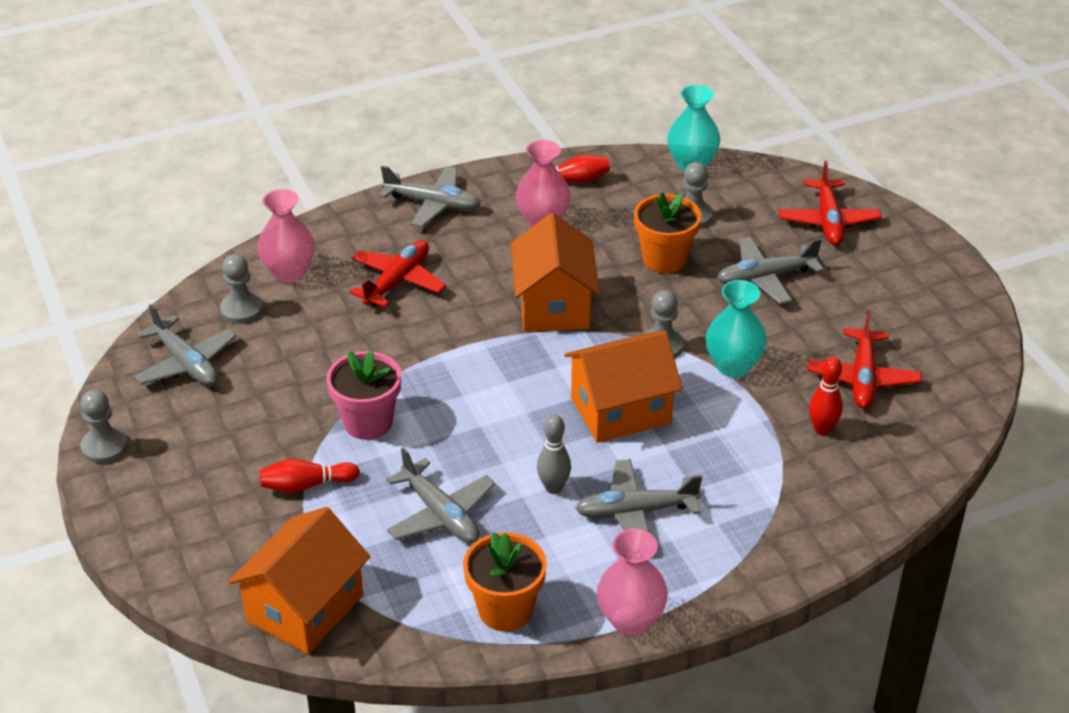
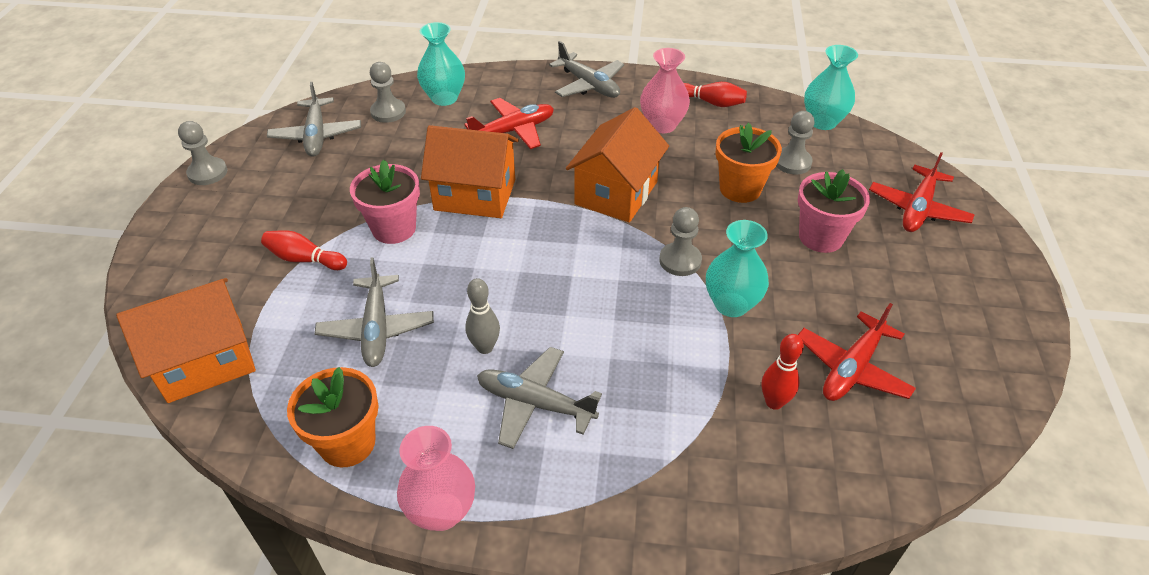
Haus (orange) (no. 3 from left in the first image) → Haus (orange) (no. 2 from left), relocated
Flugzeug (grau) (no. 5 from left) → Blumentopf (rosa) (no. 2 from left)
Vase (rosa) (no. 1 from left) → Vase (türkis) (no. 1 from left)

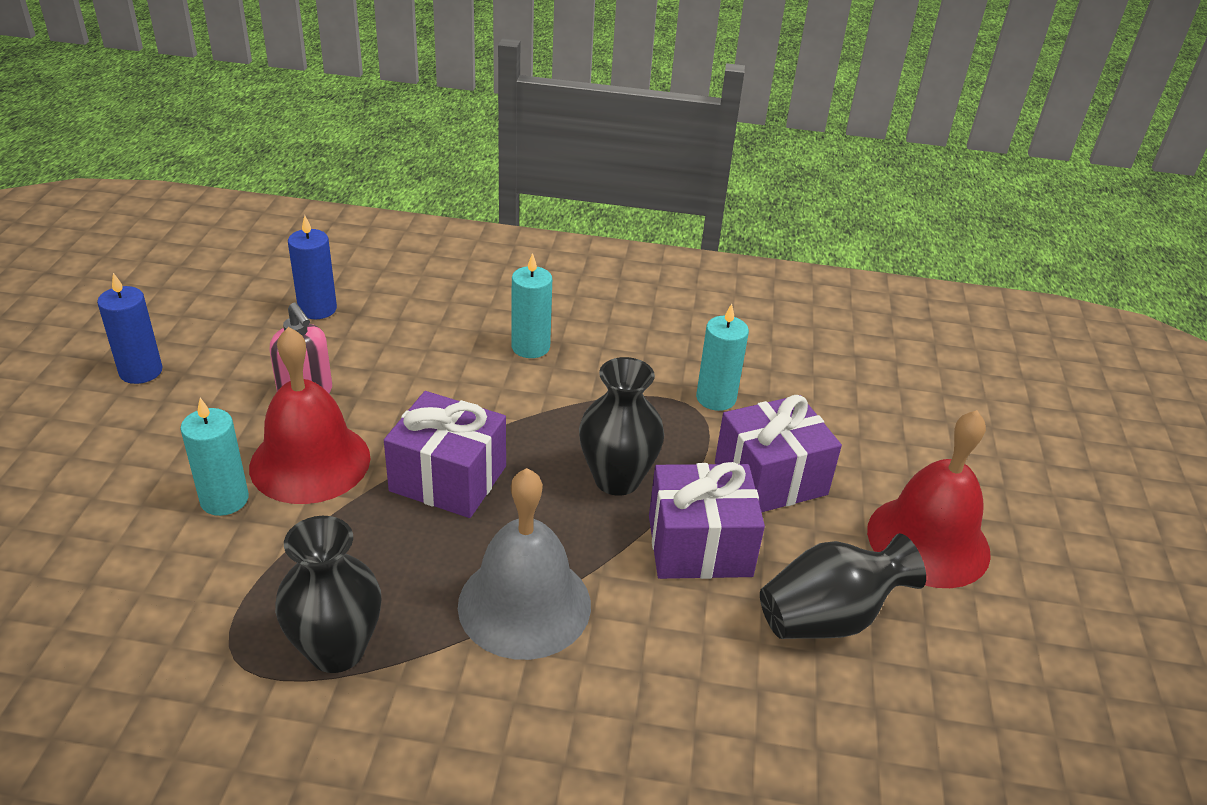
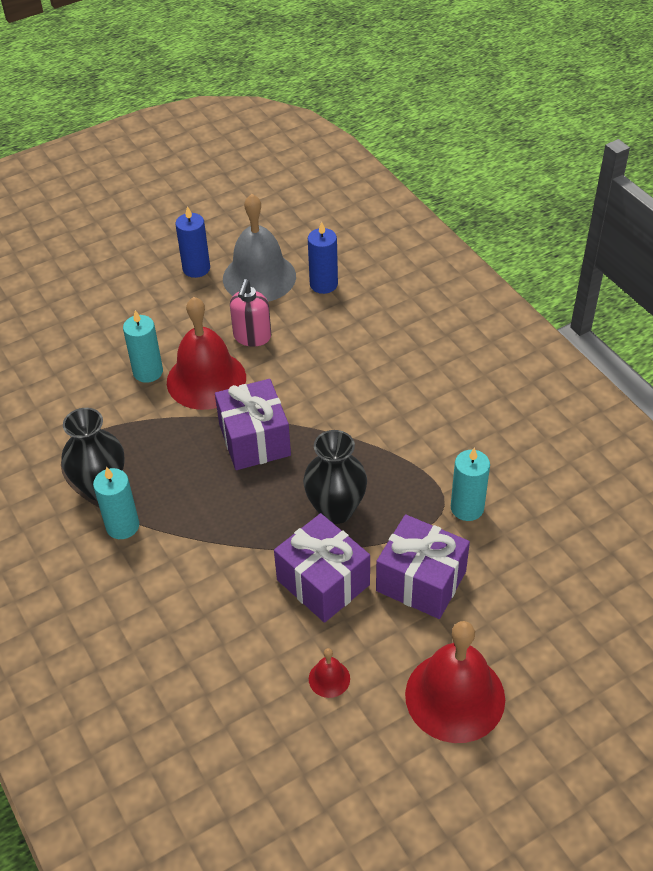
Glocke (grau), relocated
Kerze (türkis) (no. 2 from left in the first image) → Kerze (türkis) (no. 1 from left), relocated
Vase (schwarz) (no. 3 from left) → Glocke (rot) (no. 2 from left)

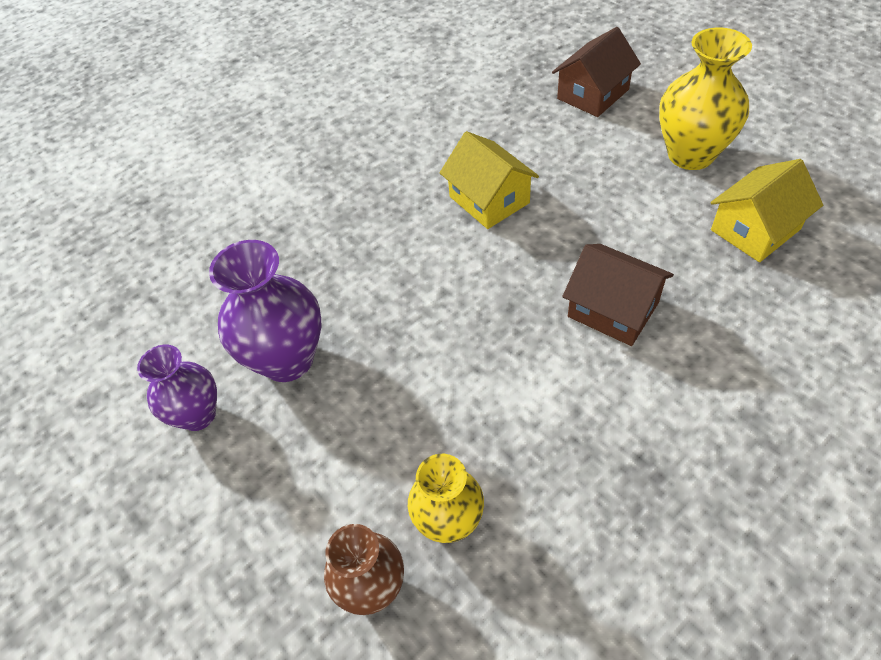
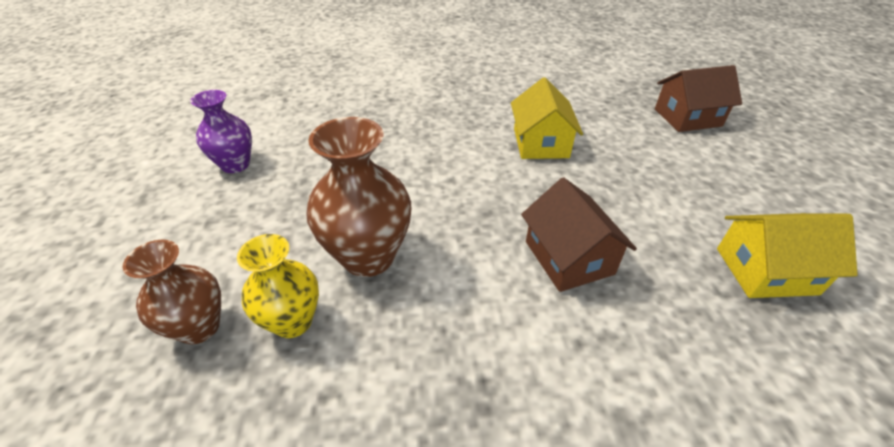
Vase (lila) (no. 2 from left) → -
Vase (gelb) (no. 2 from left) → -
- → Vase (braun) (no. 2 from left)

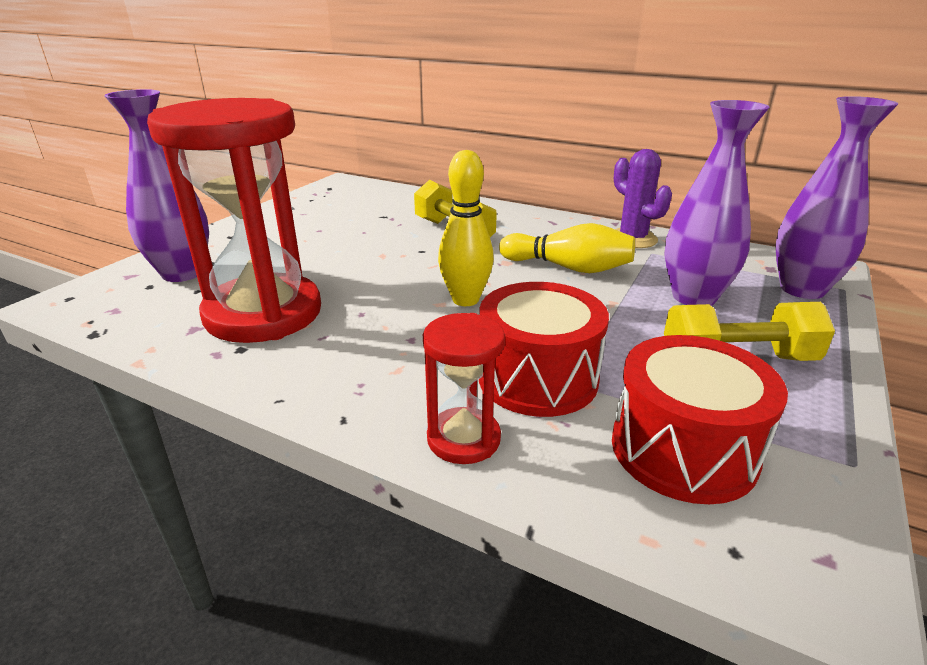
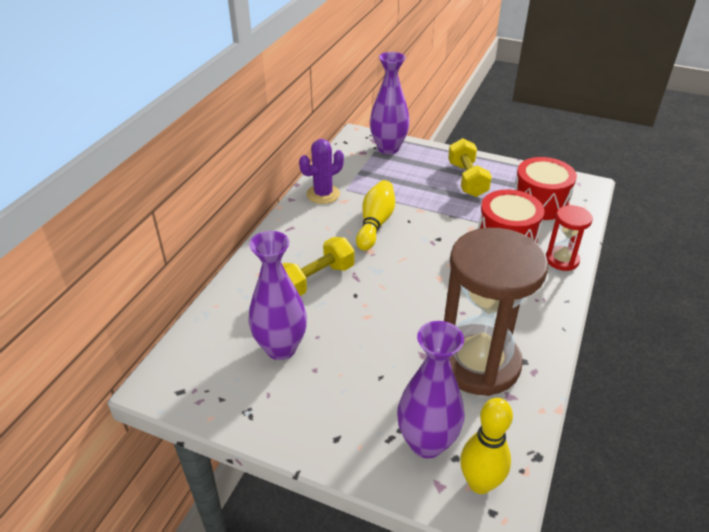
Bowlingkegel (gelb) (no. 1 from left in the first image) → Bowlingkegel (gelb) (no. 2 from left), relocated
Vase (lila) (no. 2 from left in the first image) → Vase (lila) (no. 1 from left), relocated
Sanduhr (rot) (no. 1 from left) → Sanduhr (braun)

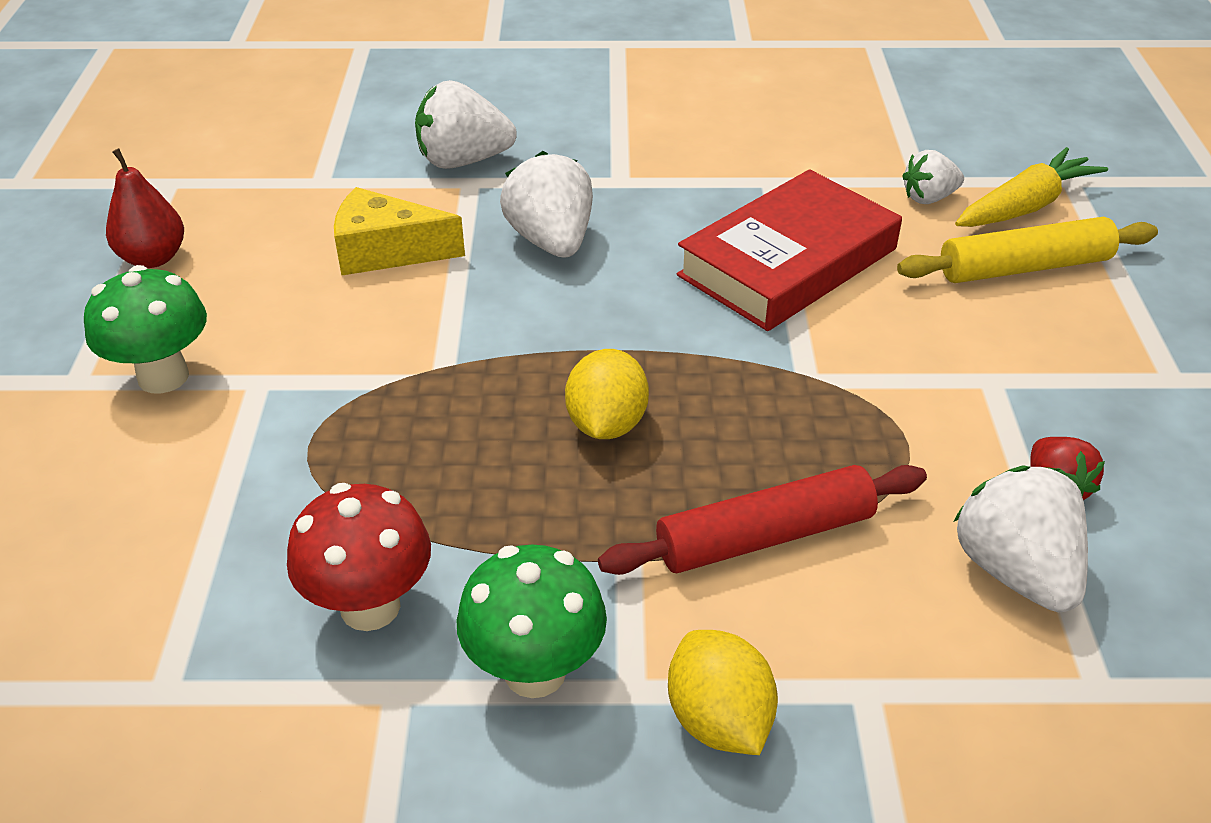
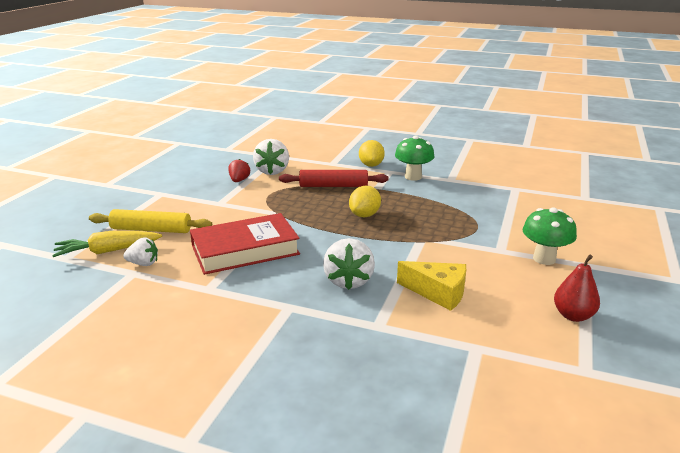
Pilz (rot) → -
Erdbeere (weiß) (no. 1 from left) → -

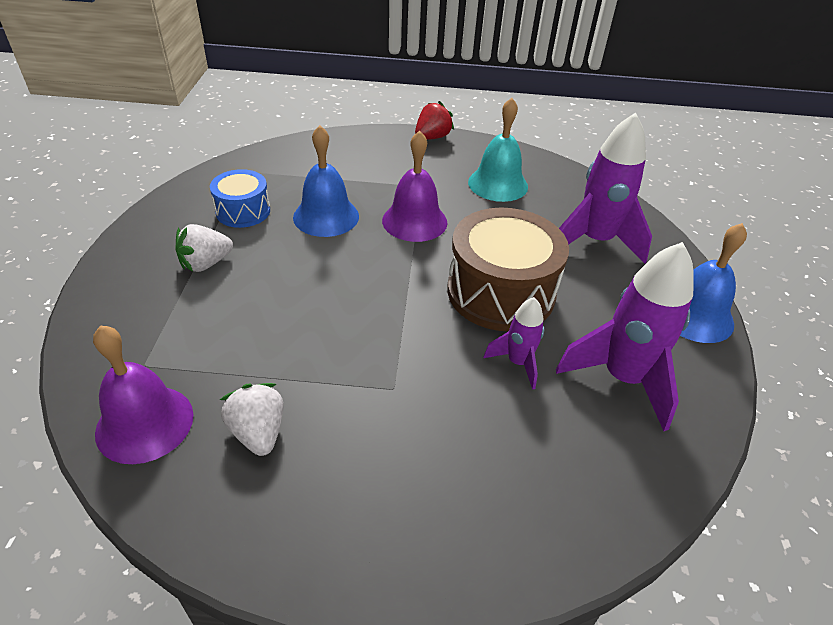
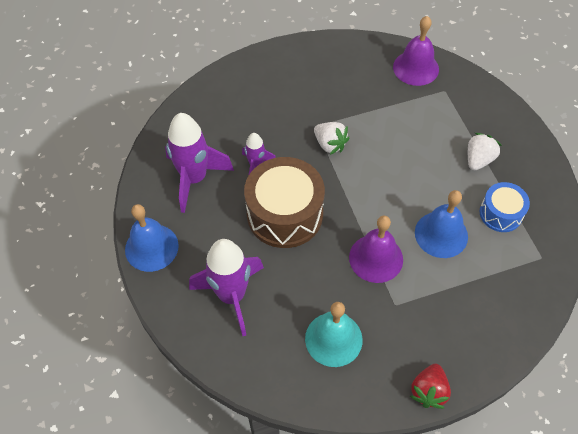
Erdbeere (weiß) (no. 2 from left in the first image) → Erdbeere (weiß) (no. 1 from left), relocated

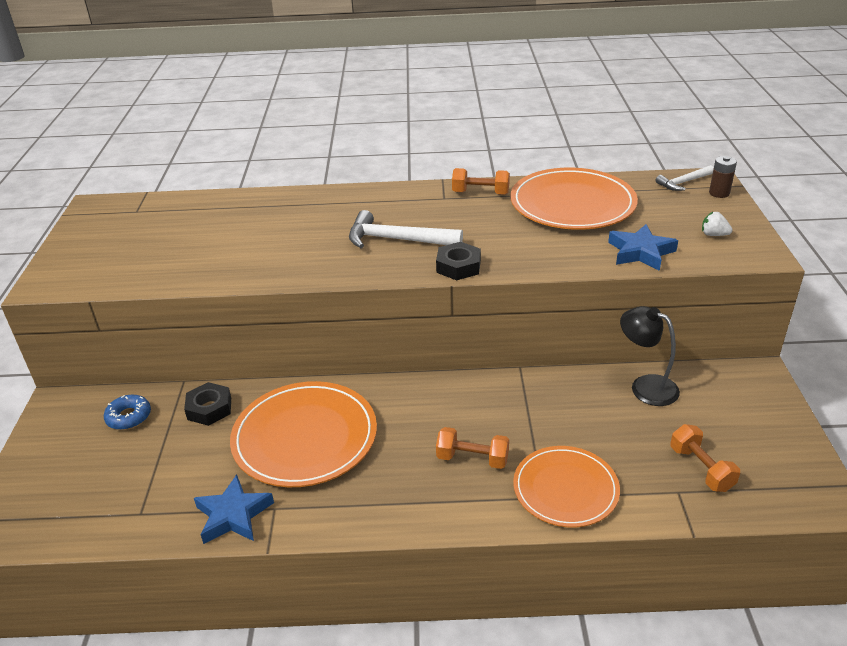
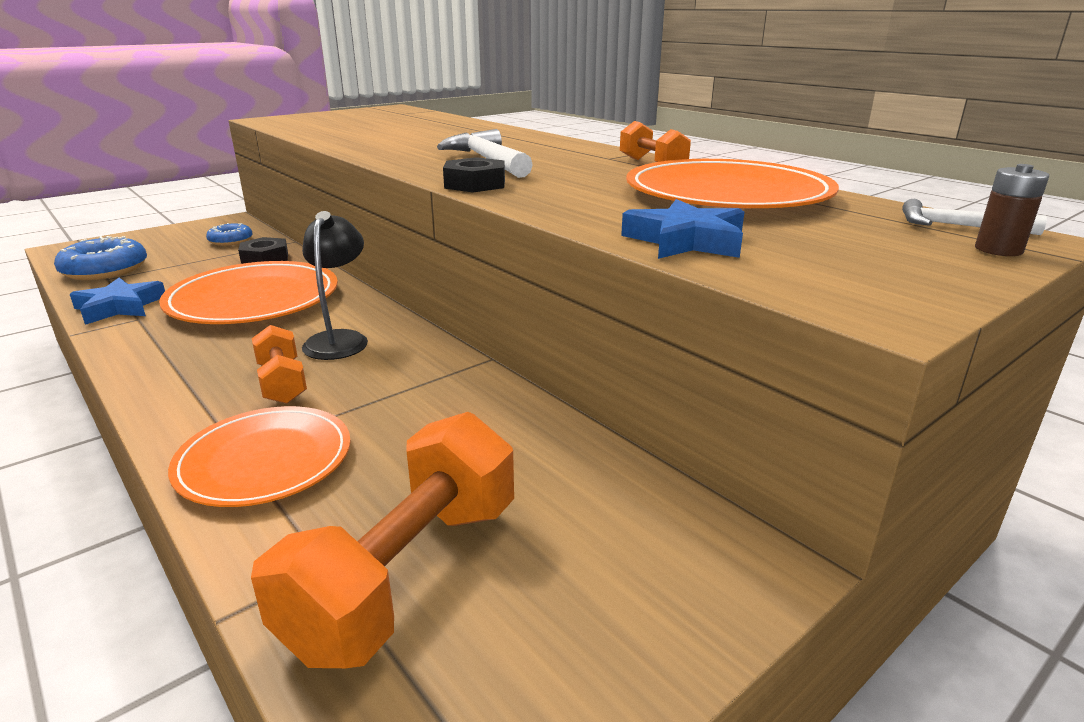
Erdbeere (weiß) → -
- → Donut (blau) (no. 1 from left)
Lampe (schwarz), relocated
Hantel (orange) (no. 3 from left in the first image) → Hantel (orange) (no. 2 from left), x1.82

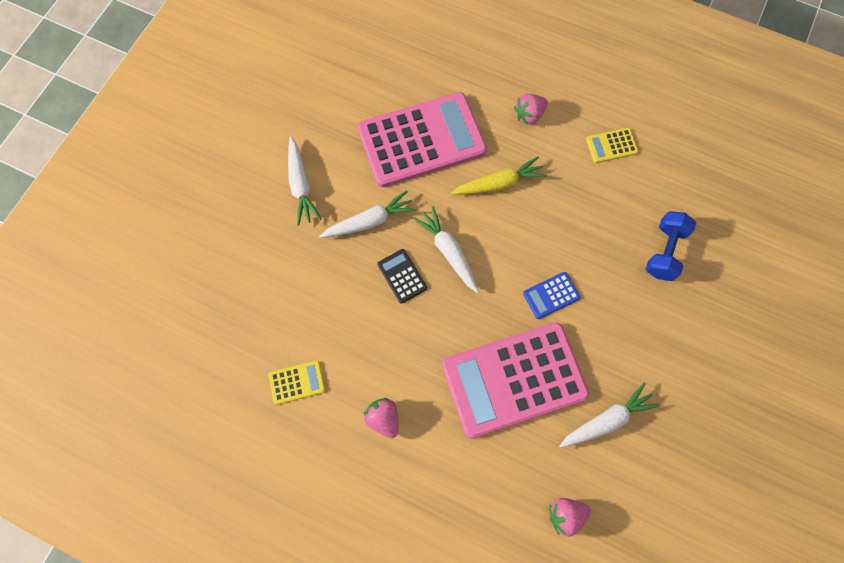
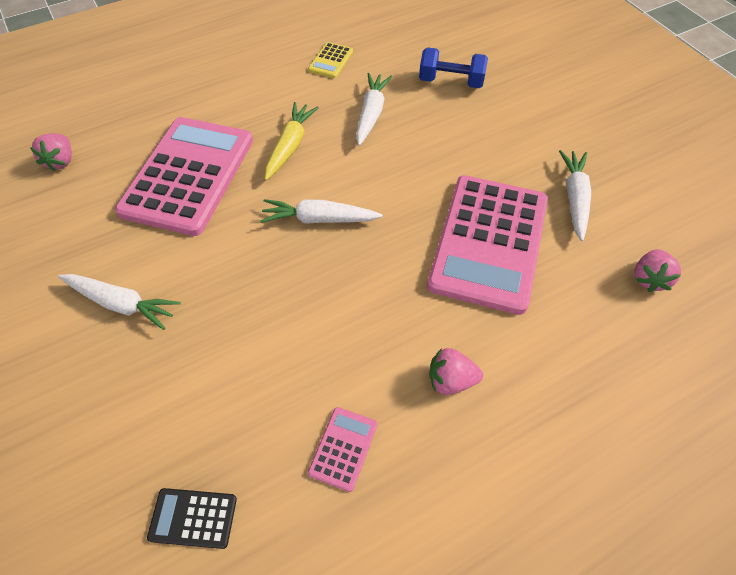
Taschenrechner (blau) → -
Karotte (weiß) (no. 2 from left in the first image) → Karotte (weiß) (no. 3 from left), relocated
Taschenrechner (schwarz), relocated
Erdbeere (rosa) (no. 2 from left in the first image) → Erdbeere (rosa) (no. 1 from left), relocated
Taschenrechner (gelb) (no. 1 from left) → Taschenrechner (rosa) (no. 2 from left)
Hantel (blau), 45 degrees counterclockwise

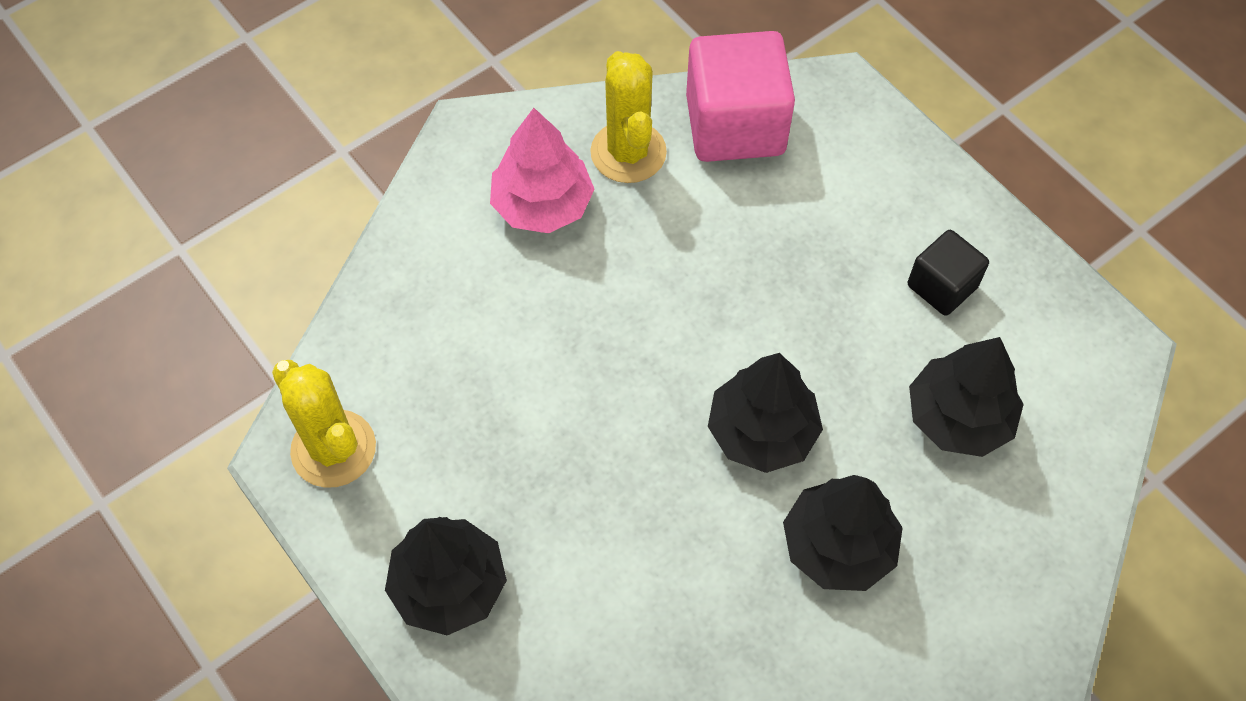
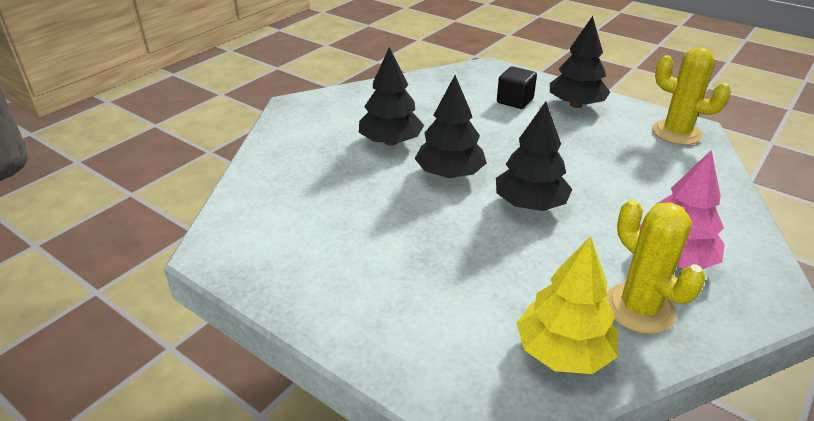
Kubus (schwarz), relocated
Baum (schwarz) (no. 4 from left in the first image) → Baum (schwarz) (no. 3 from left), relocated
Kubus (rosa) → Baum (gelb)

